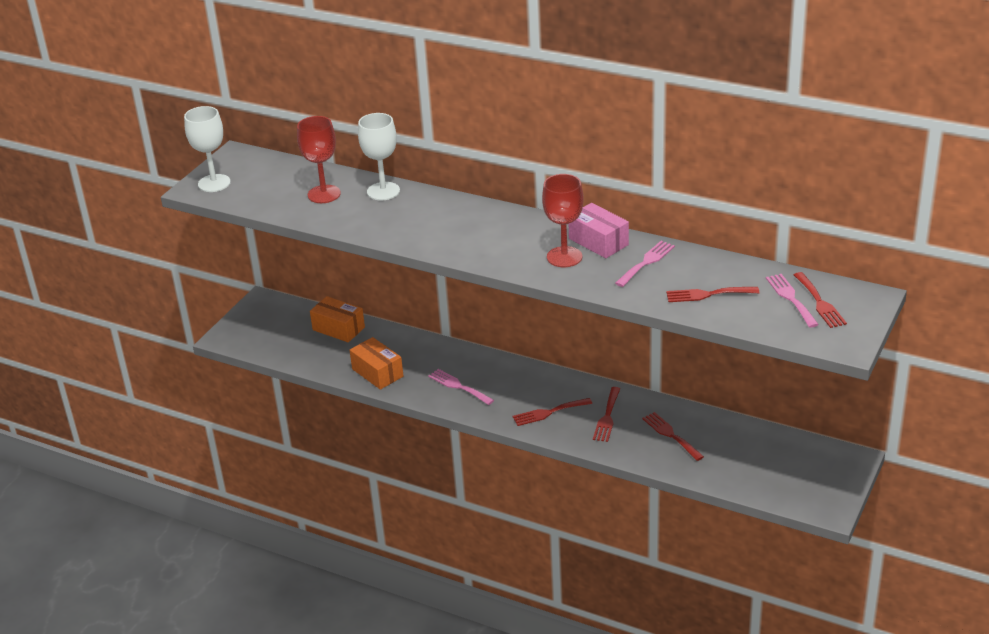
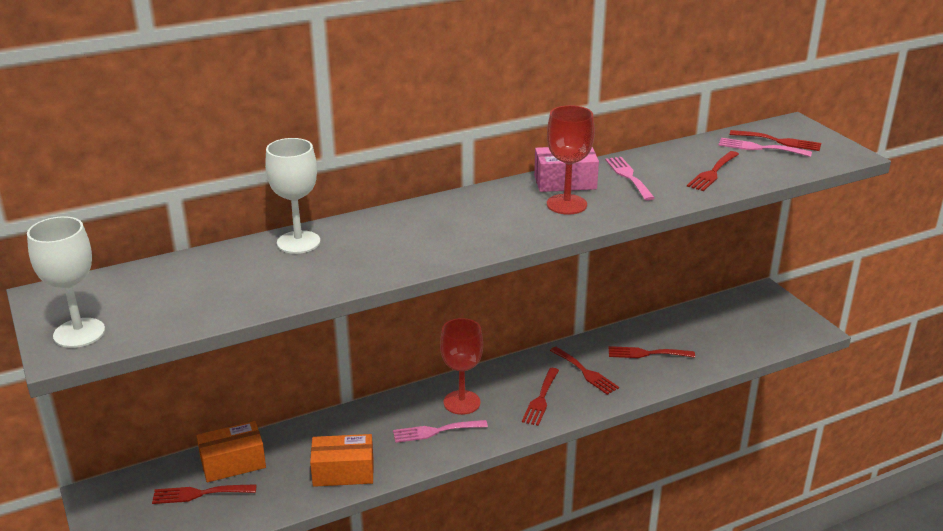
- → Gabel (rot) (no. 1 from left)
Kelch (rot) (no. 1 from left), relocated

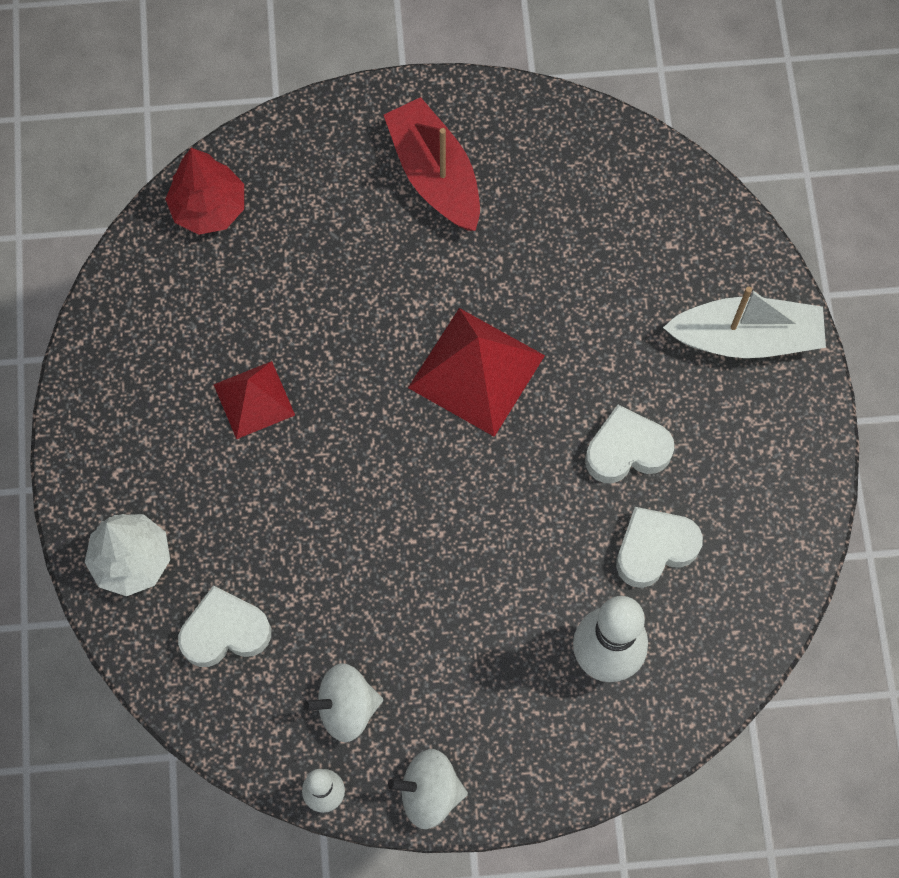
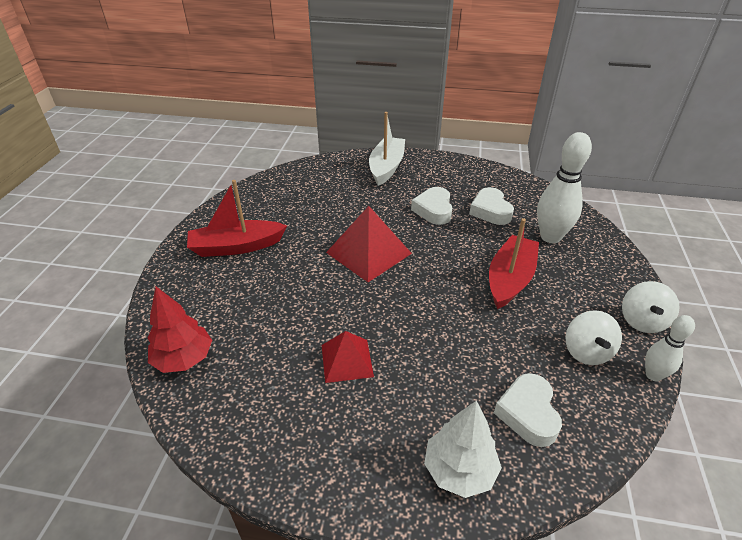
- → Boot (rot) (no. 2 from left)

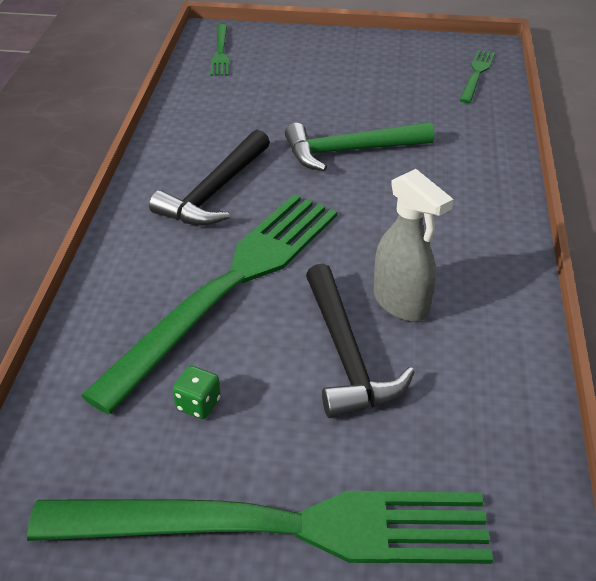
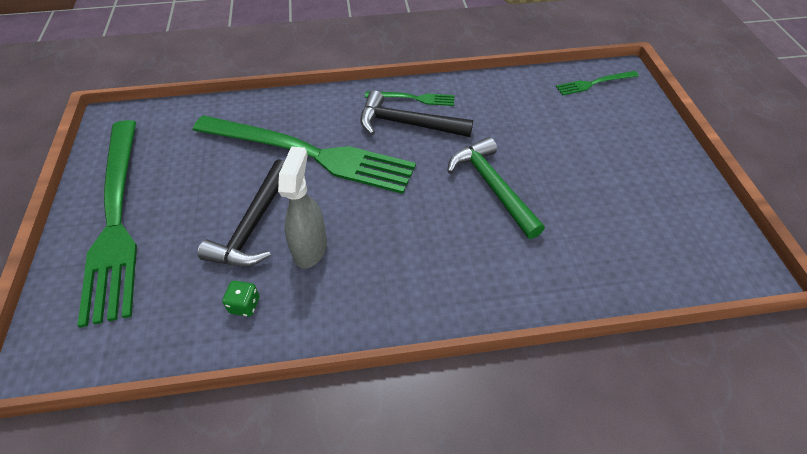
Spielwürfel (grün), relocated
Gabel (grün) (no. 4 from left in the first image) → Gabel (grün) (no. 3 from left), relocated
Hammer (schwarz) (no. 2 from left in the first image) → Hammer (schwarz) (no. 1 from left), 45 degrees counterclockwise
Sprühflasche (grau), 150 degrees clockwise

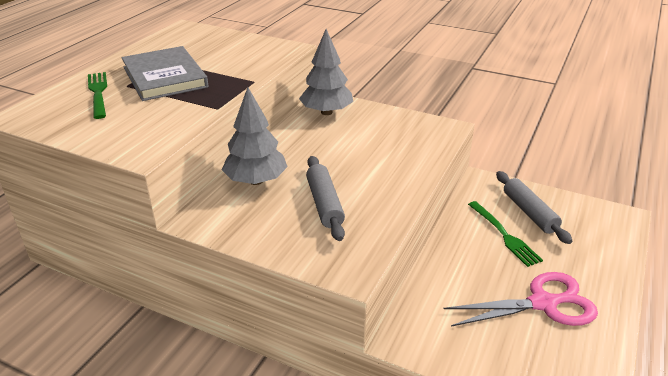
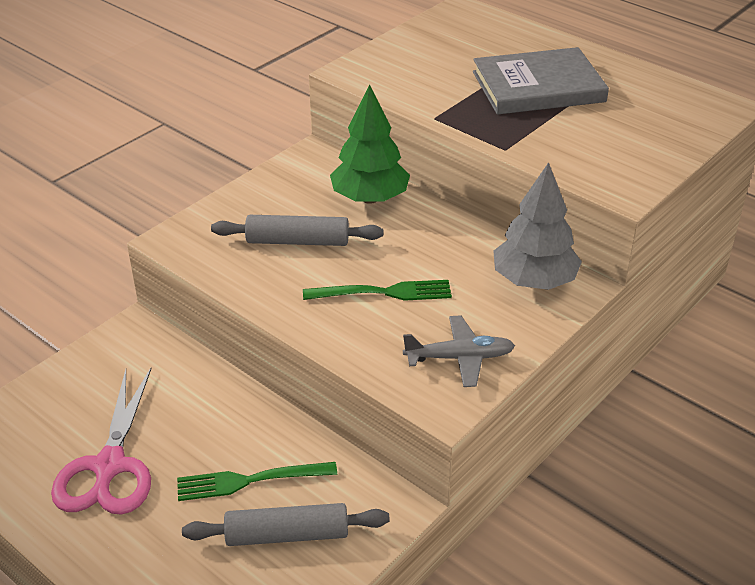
- → Flugzeug (grau)
Gabel (grün) (no. 1 from left in the first image) → Gabel (grün) (no. 2 from left), relocated
Baum (grau) (no. 1 from left) → Baum (grün)

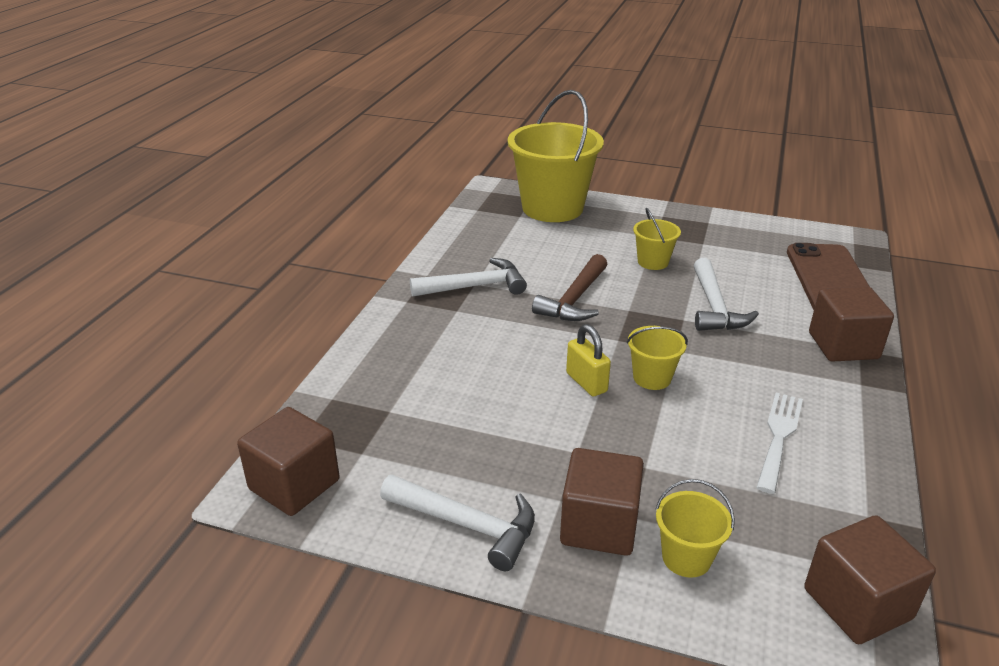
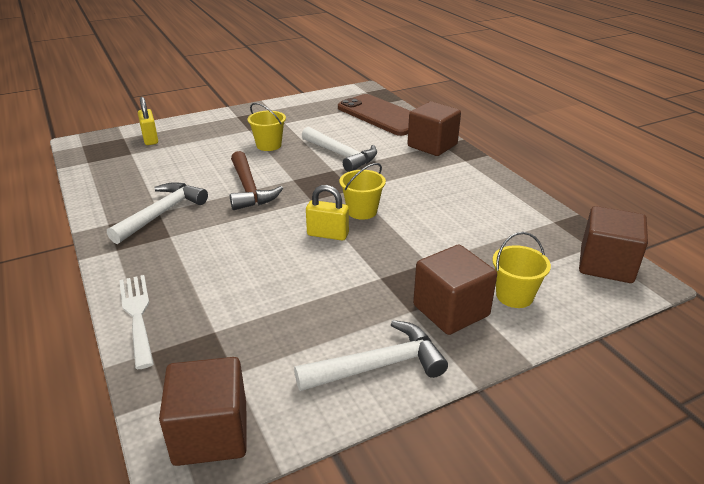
Gabel (weiß), relocated
Eimer (gelb) (no. 1 from left) → Vorhängeschloss (gelb) (no. 1 from left)

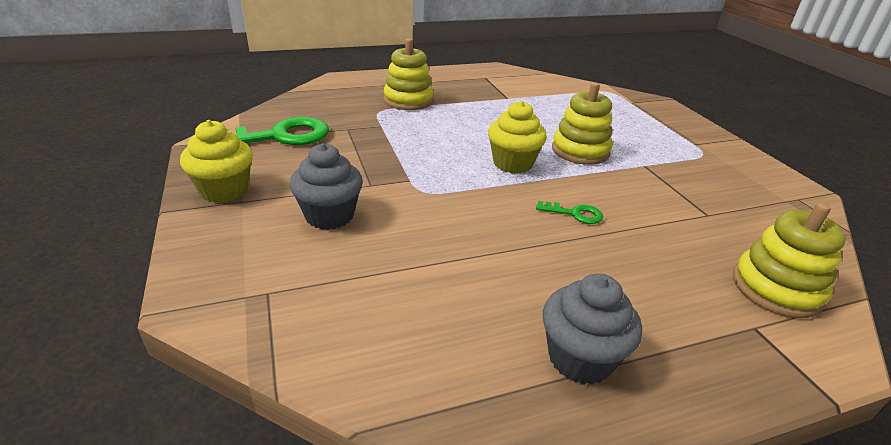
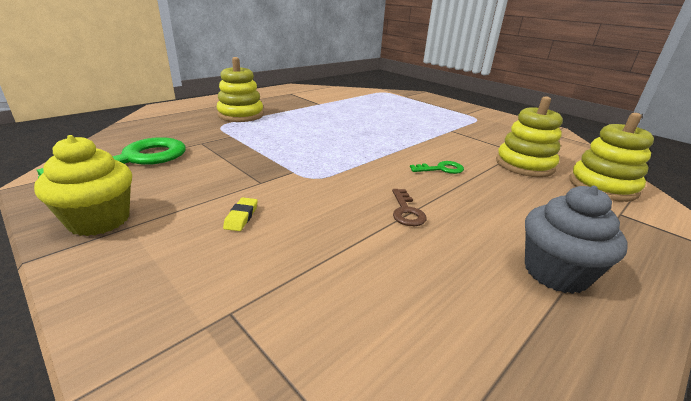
Muffin (gelb) (no. 2 from left) → -
- → Schlüssel (braun)
Stapelspielzeug (gelb) (no. 2 from left), relocated
Muffin (grau) (no. 1 from left) → Radiergummi (gelb)

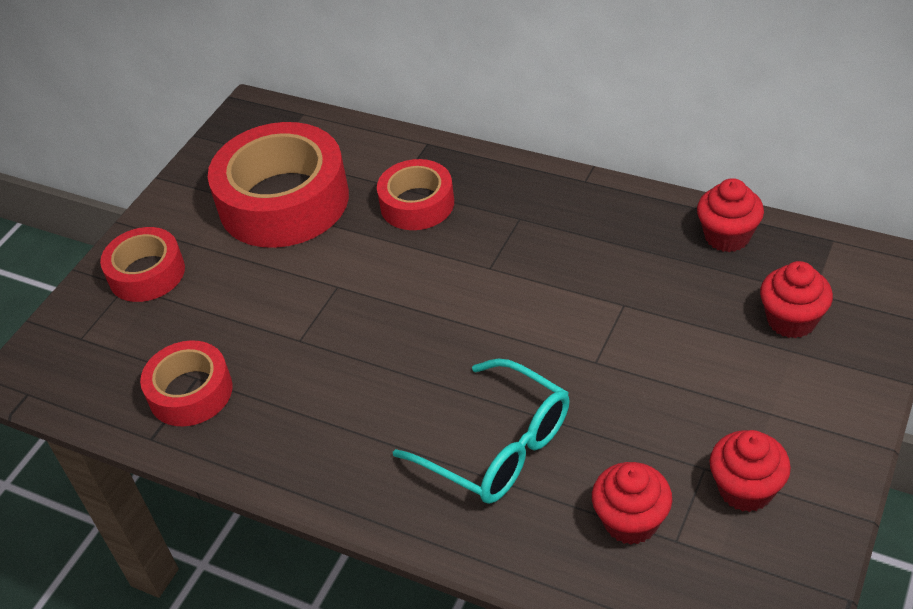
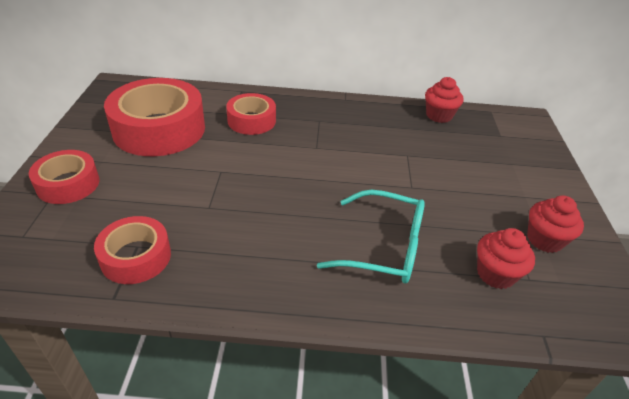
Muffin (rot) (no. 4 from left) → -

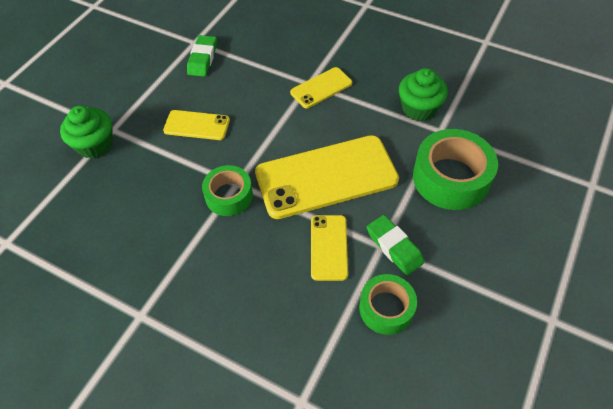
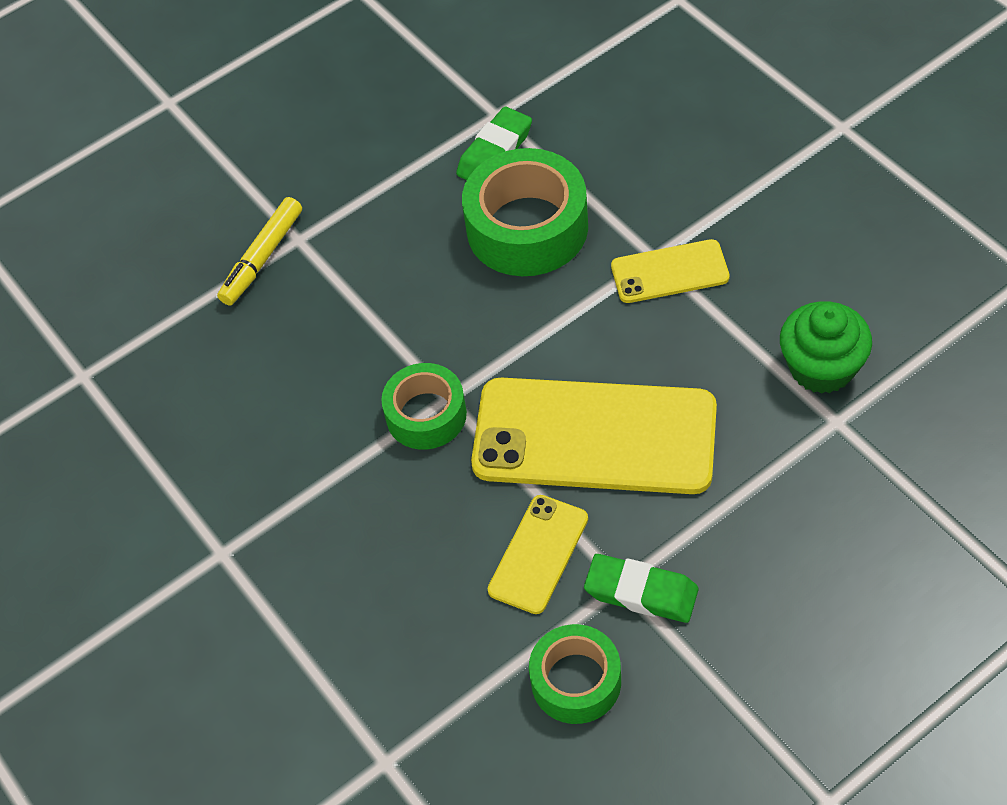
Handy (gelb) (no. 1 from left) → -
Klebeband (grün) (no. 3 from left in the first image) → Klebeband (grün) (no. 2 from left), relocated
Muffin (grün) (no. 1 from left) → Filzstift (gelb)
Radiergummi (grün) (no. 2 from left), 60 degrees counterclockwise

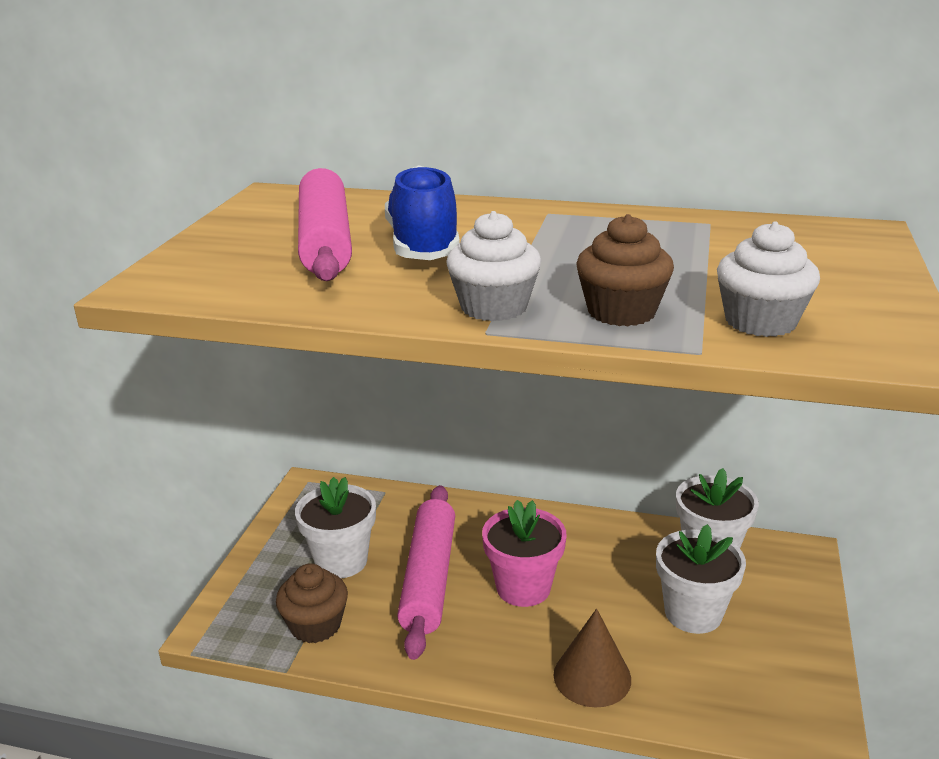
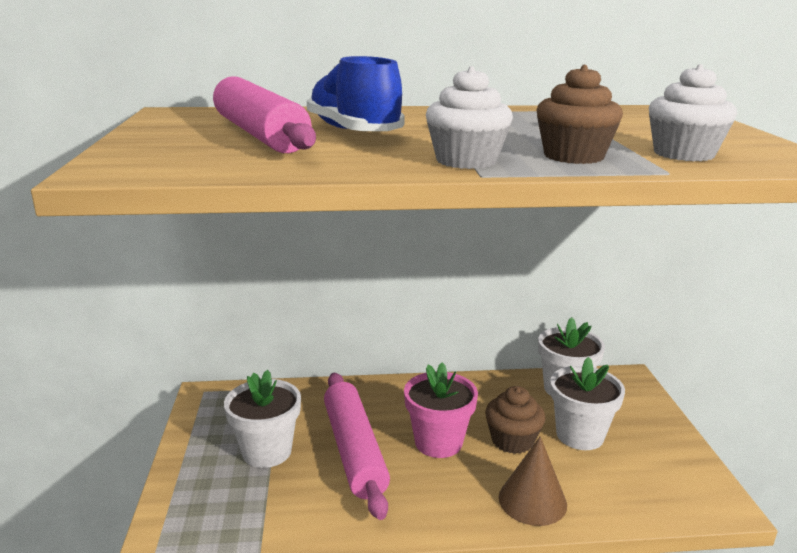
Muffin (braun) (no. 1 from left), relocated

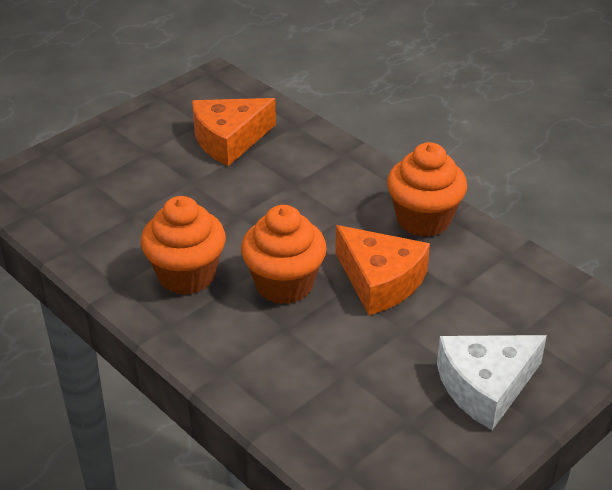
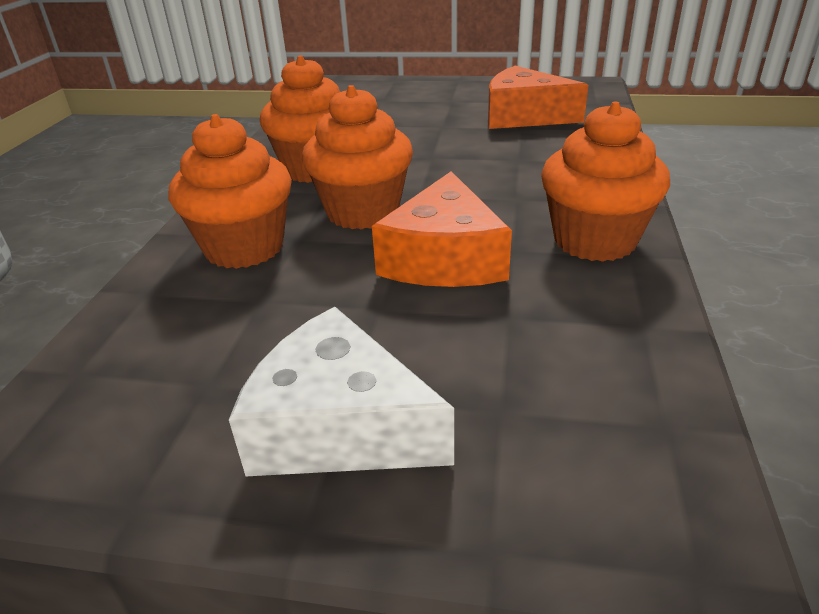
- → Muffin (orange) (no. 1 from left)

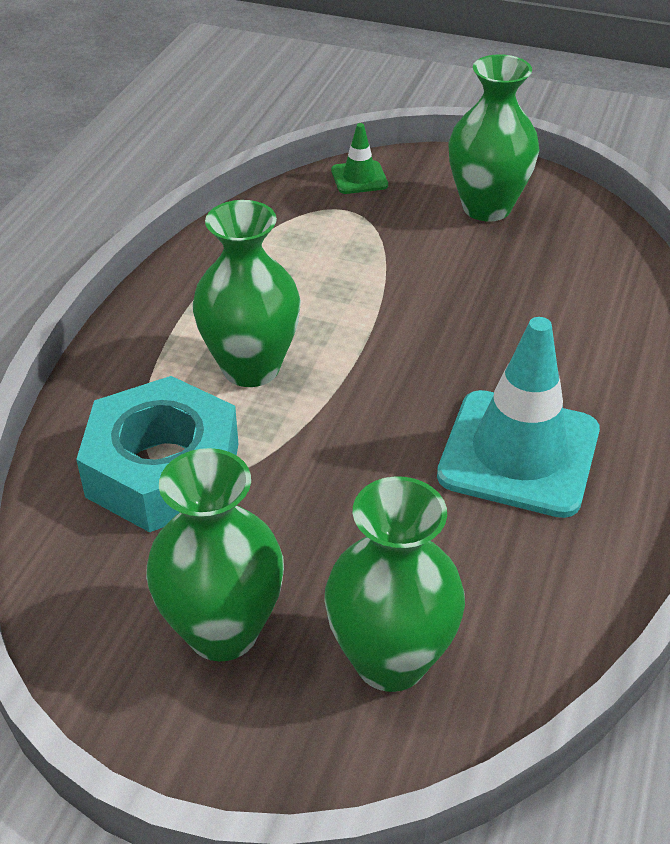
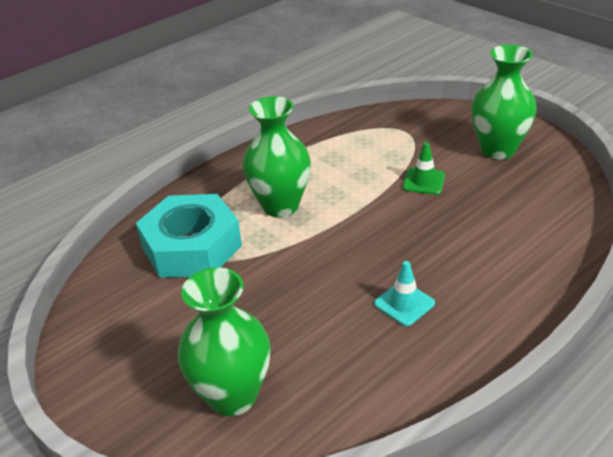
Vase (grün) (no. 1 from left) → -
Leitkegel (grün), relocated
Leitkegel (türkis), x0.47

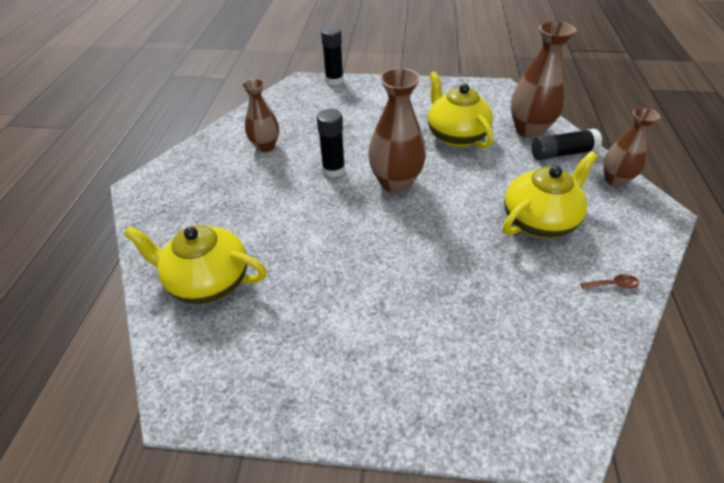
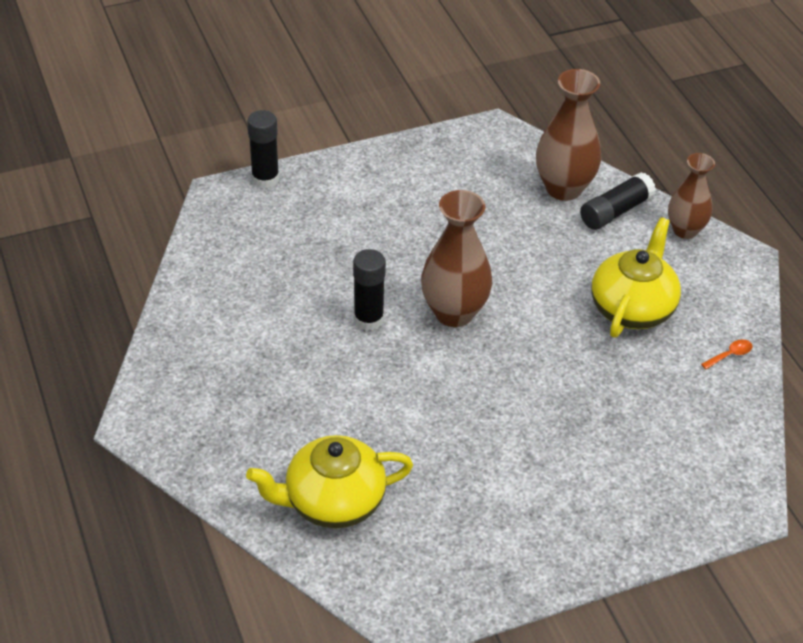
Vase (braun) (no. 1 from left) → -
Teekanne (gelb) (no. 2 from left) → -
Löffel (braun) → Löffel (orange)

